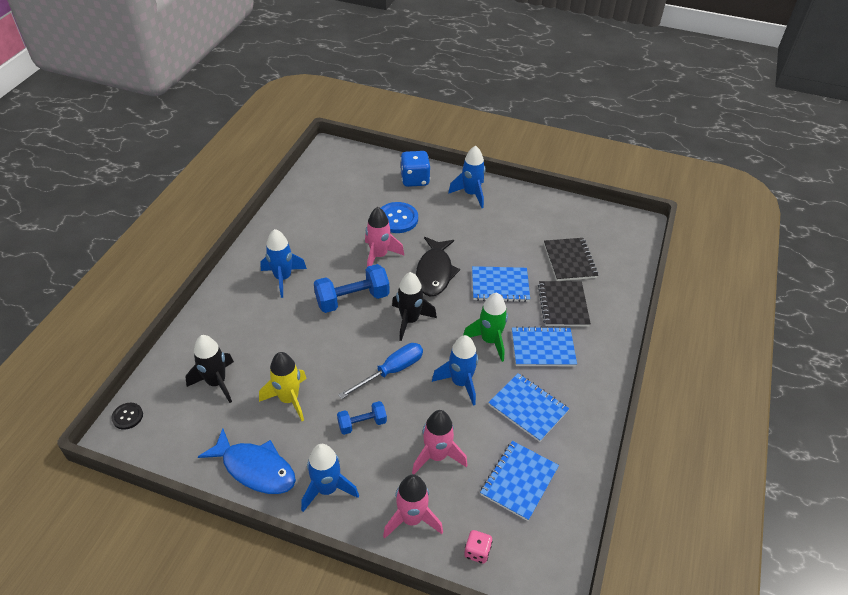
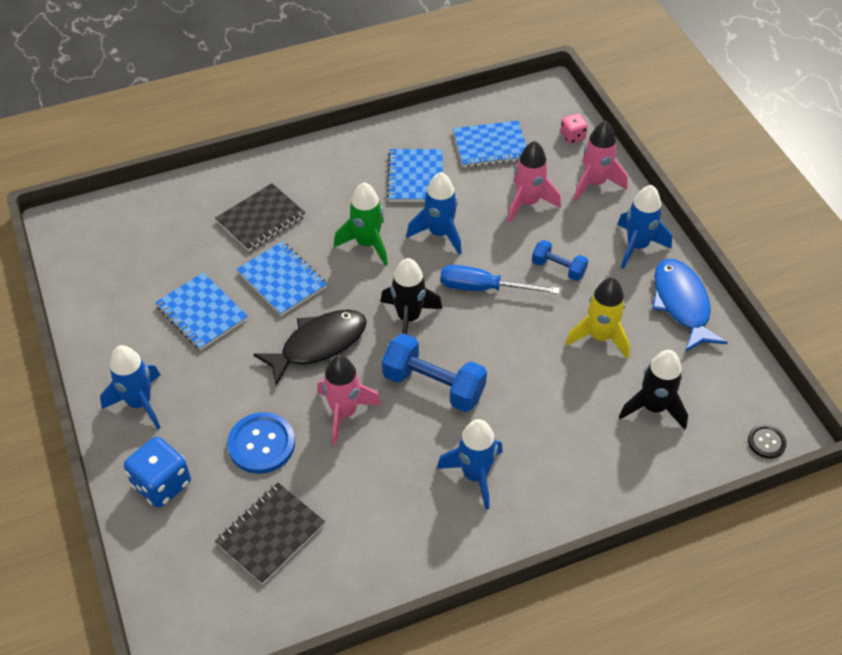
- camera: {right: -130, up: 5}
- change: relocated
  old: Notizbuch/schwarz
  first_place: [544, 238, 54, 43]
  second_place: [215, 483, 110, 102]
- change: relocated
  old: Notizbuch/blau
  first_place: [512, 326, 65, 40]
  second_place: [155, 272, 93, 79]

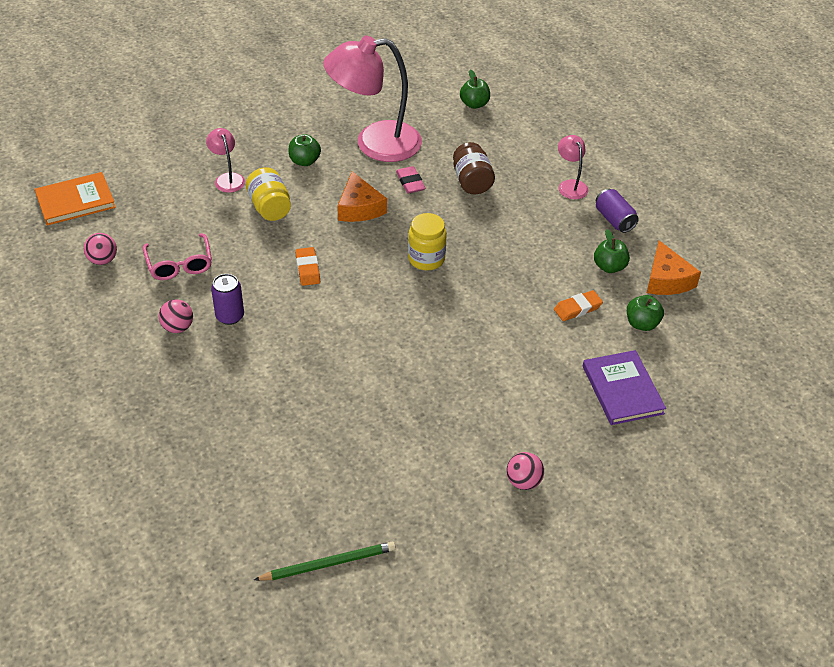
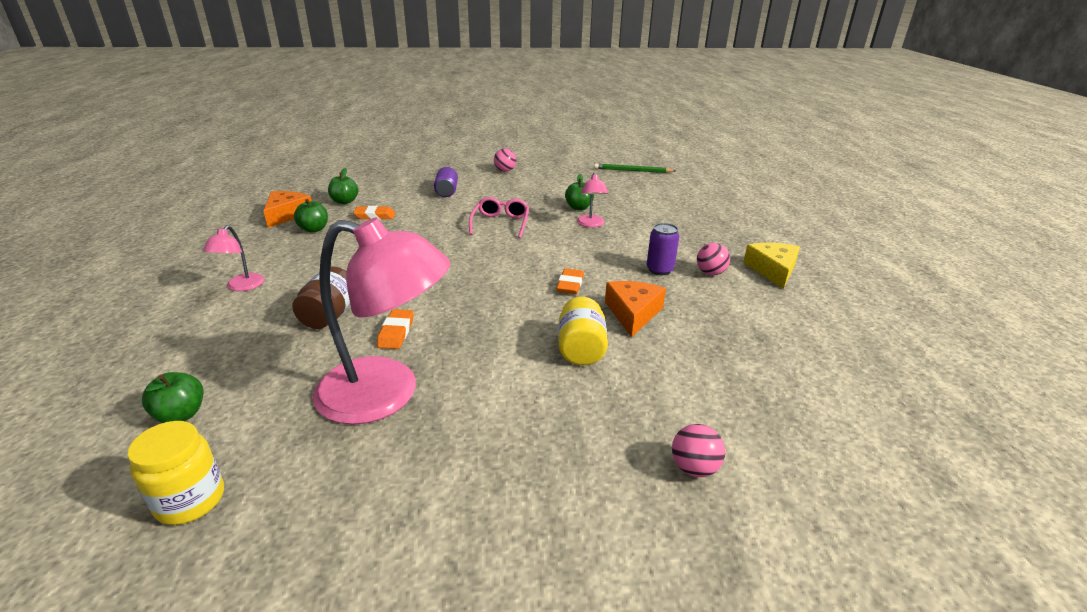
- camera: {right: -155, up: -15}
- change: relocated
  old: Lampe/rosa
  first_place: [206, 128, 39, 65]
  second_place: [577, 173, 31, 54]
- change: relocated
  old: Apfel/grün
  first_place: [289, 134, 32, 32]
  second_place: [565, 174, 29, 36]
- change: colour
  old: Radiergummi/rosa
  new: Radiergummi/orange
  first_place: [396, 166, 30, 27]
  second_place: [377, 309, 36, 40]
- change: relocated
  old: Käse/orange
  first_place: [337, 171, 50, 51]
  second_place: [605, 281, 61, 56]
- change: missing
  old: Buch/orange
  first_place: [35, 172, 81, 54]
- change: relocated
  old: Dose/lila
  first_place: [596, 189, 43, 44]
  second_place: [434, 167, 24, 30]
- change: relocated
  old: Einmachglas/gelb
  first_place: [408, 213, 39, 57]
  second_place: [127, 421, 97, 104]
- change: relocated
  old: Ball/rosa
  first_place: [84, 233, 33, 32]
  second_place: [672, 424, 53, 53]
- change: relocated
  old: Brille/rosa
  first_place: [143, 233, 69, 47]
  second_place: [469, 197, 60, 41]
- change: missing
  old: Buch/lila
  first_place: [583, 350, 83, 75]
- change: appeared
  new: Käse/gelb
  second_place: [743, 243, 57, 46]

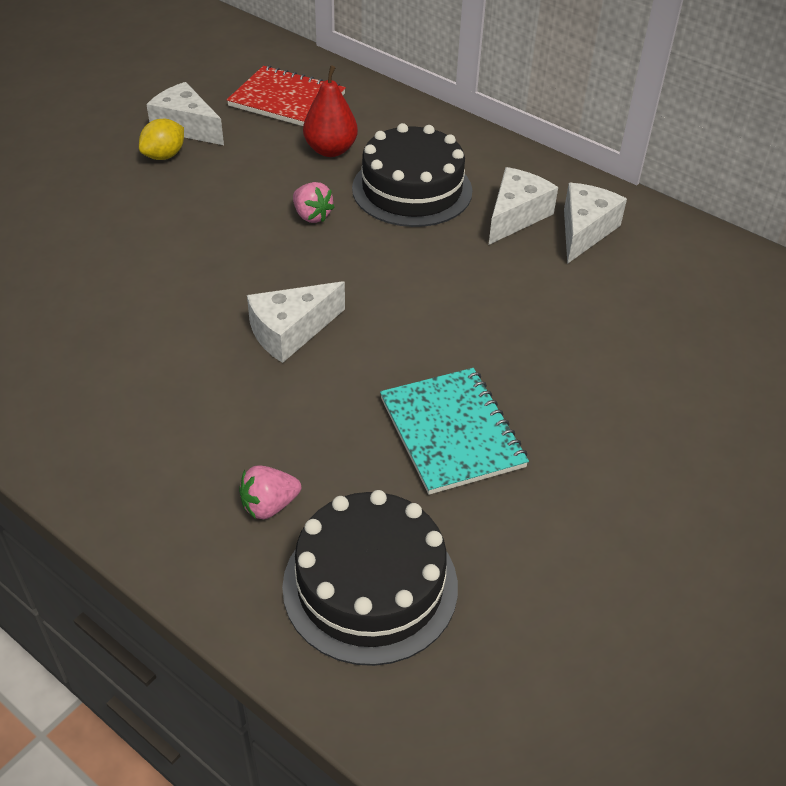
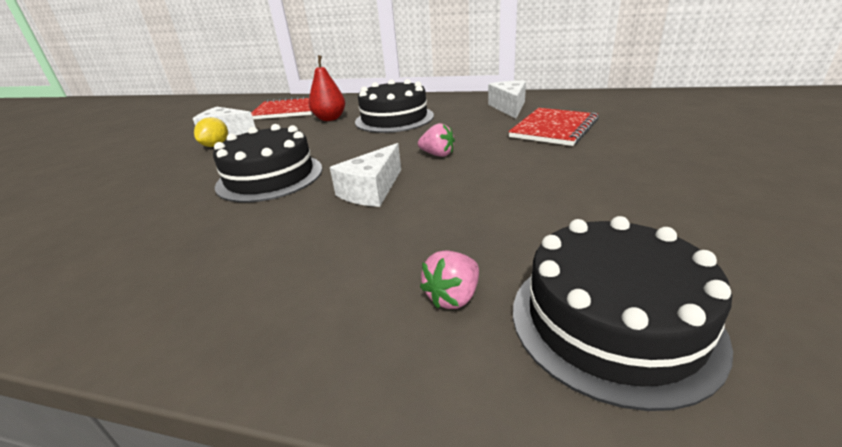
- camera: {right: -20, up: -15}
- change: missing
  old: Käse/weiß
  first_place: [489, 167, 69, 78]
- change: relocated
  old: Erdbeere/rosa
  first_place: [293, 182, 42, 41]
  second_place: [418, 123, 37, 34]
- change: missing
  old: Notizbuch/türkis
  first_place: [380, 368, 149, 127]
- change: appeared
  new: Notizbuch/rot
  second_place: [508, 108, 91, 38]
- change: appeared
  new: Kuchen/schwarz
  second_place: [213, 124, 109, 78]

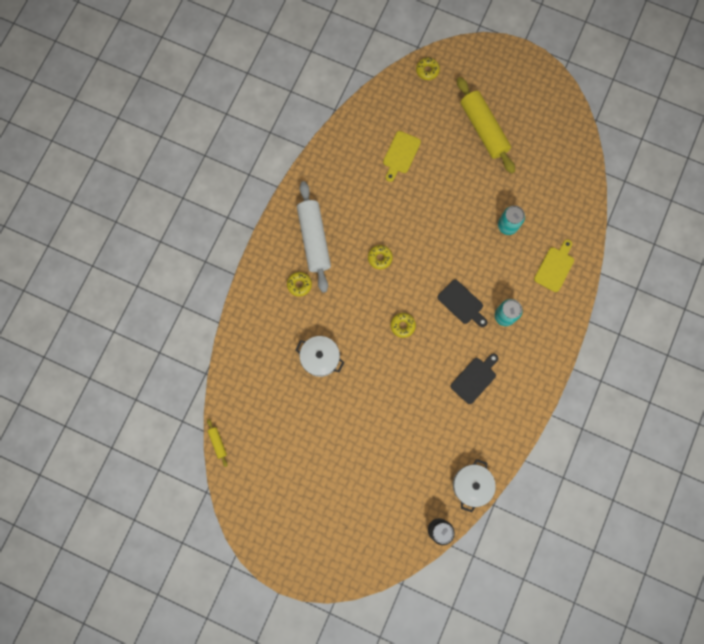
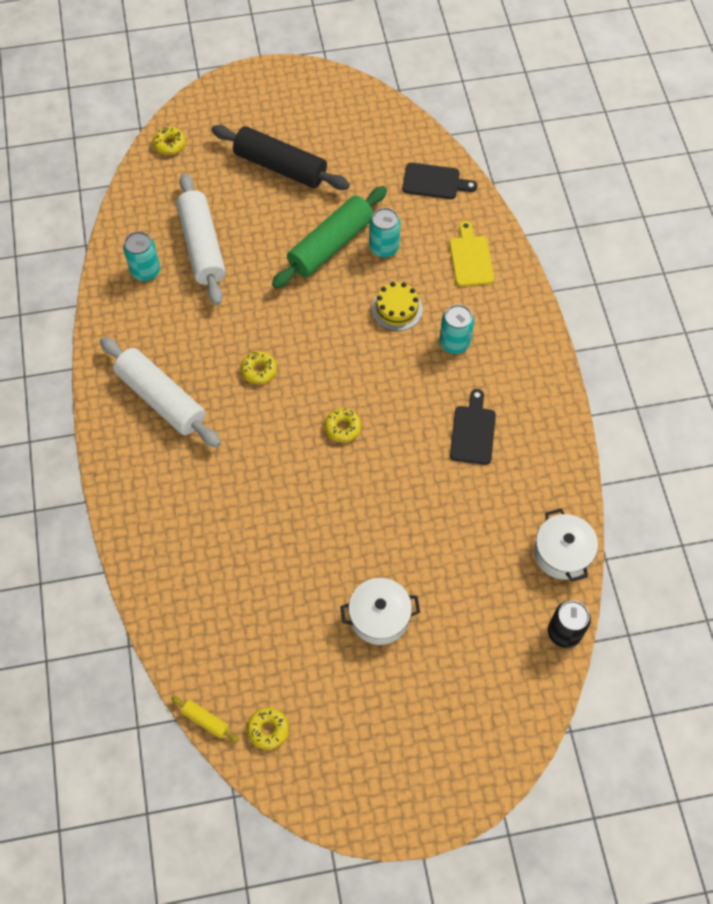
- camera: {right: -35, up: -15}
- change: colour
  old: Nudelholz/gelb
  new: Nudelholz/schwarz
  first_place: [457, 77, 58, 97]
  second_place: [211, 125, 139, 65]
- change: exchanged
  old: Schneidebrett/gelb
  new: Nudelholz/weiß
  first_place: [383, 131, 38, 51]
  second_place: [176, 173, 50, 132]
- change: relocated
  old: Donut/gelb
  first_place: [287, 272, 25, 24]
  second_place: [247, 707, 42, 43]
- change: relocated
  old: Schneidebrett/schwarz
  first_place: [437, 280, 51, 47]
  second_place: [402, 163, 76, 36]
- change: relocated
  old: Kochtopf/weiß
  first_place: [295, 336, 50, 41]
  second_place: [340, 578, 80, 67]
- change: appeared
  new: Nudelholz/grün
  second_place: [272, 186, 115, 102]
- change: appeared
  new: Dose/türkis
  second_place: [123, 231, 37, 50]
- change: appeared
  new: Kuchen/gelb
  second_place: [372, 282, 51, 49]

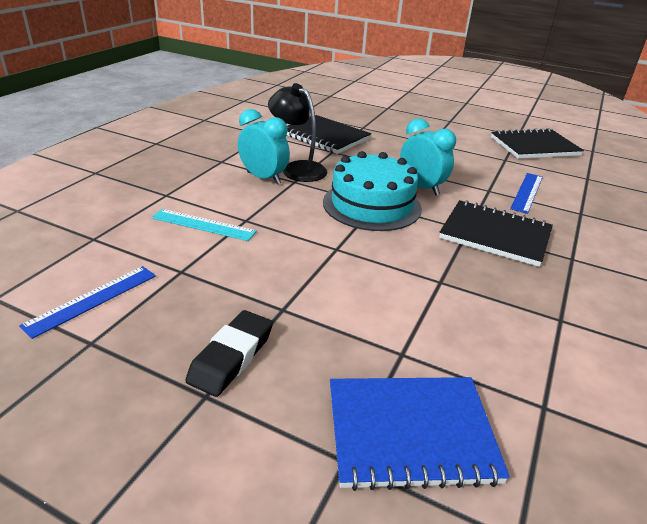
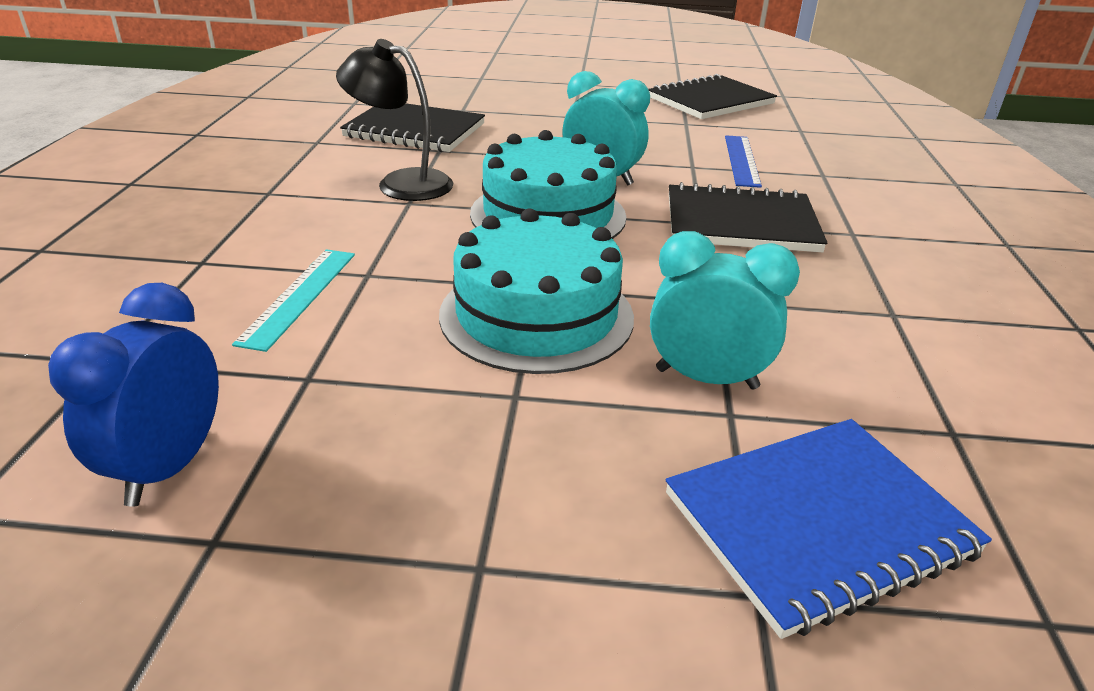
- camera: {right: -20, up: 0}
- change: relocated
  old: Wecker/türkis
  first_place: [238, 109, 52, 76]
  second_place: [650, 231, 150, 158]
- change: spun
  old: Lineal/türkis
  first_place: [151, 209, 106, 32]
  second_place: [232, 249, 123, 103]
  degrees: -75
- change: exchanged
  old: Lineal/blau
  new: Wecker/blau
  first_place: [19, 266, 137, 73]
  second_place: [48, 283, 171, 224]
- change: missing
  old: Radiergummi/schwarz
  first_place: [186, 310, 87, 87]
- change: appeared
  new: Kuchen/türkis
  second_place: [439, 208, 195, 166]

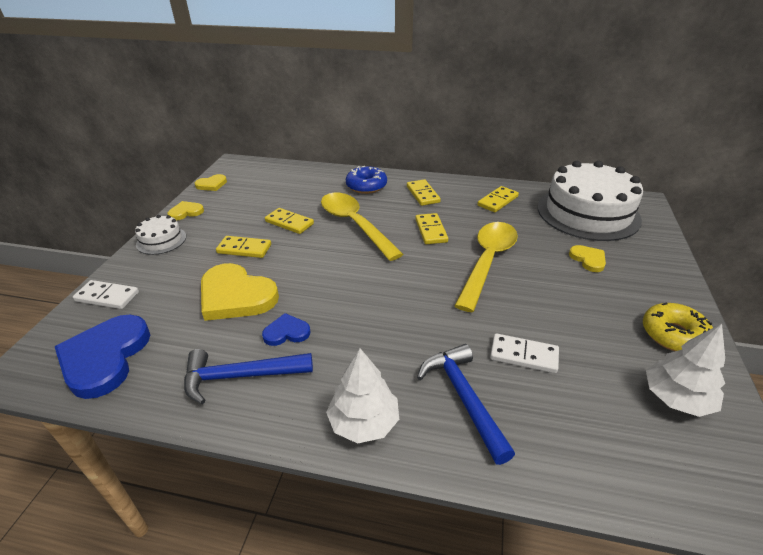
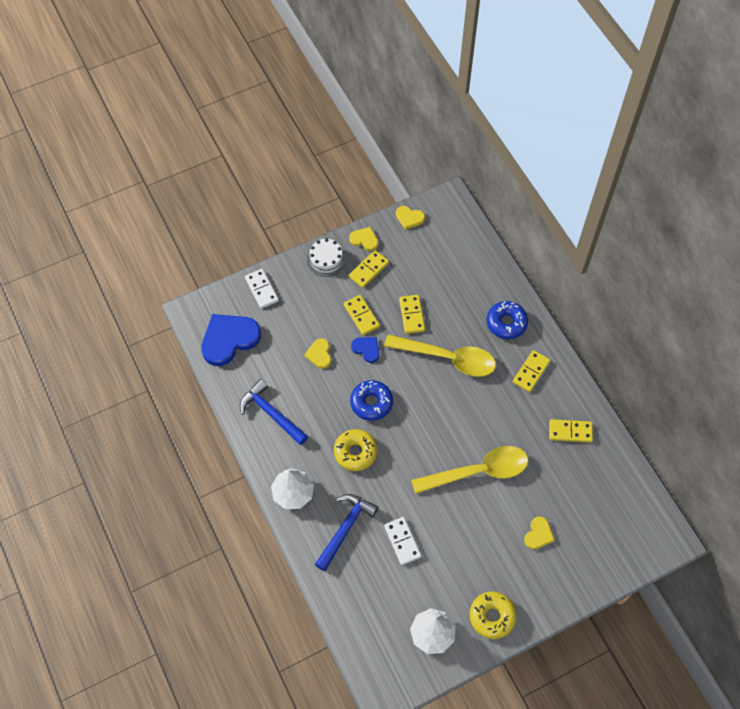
- camera: {right: 50, up: 25}
- change: missing
  old: Kuchen/weiß
  first_place: [538, 161, 105, 80]
- change: spun
  old: Löffel/gelb
  first_place: [321, 193, 82, 68]
  second_place: [384, 334, 112, 43]
  degrees: 90
- change: relocated
  old: Dominostein/gelb
  first_place: [415, 213, 33, 31]
  second_place: [349, 250, 40, 38]
- change: size
  old: Herz/gelb
  first_place: [201, 263, 78, 58]
  second_place: [304, 338, 27, 31]
  factor: 0.5
- change: relocated
  old: Herz/blau
  first_place: [262, 313, 49, 33]
  second_place: [351, 337, 29, 26]
- change: appeared
  new: Donut/blau
  second_place: [350, 380, 43, 41]
- change: appeared
  new: Donut/gelb
  second_place: [334, 429, 44, 42]

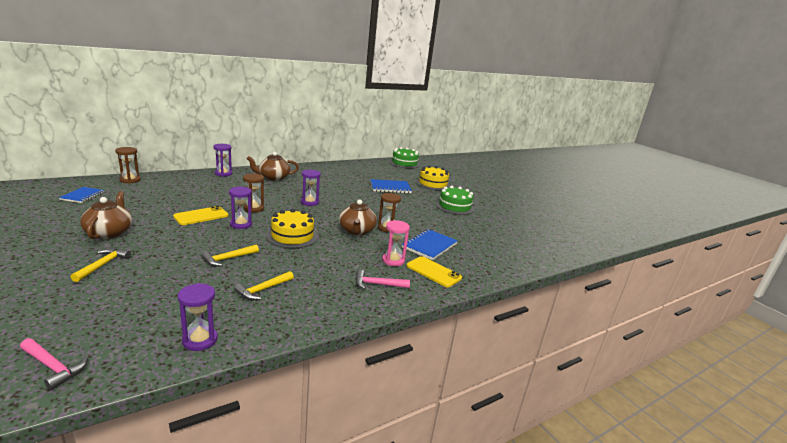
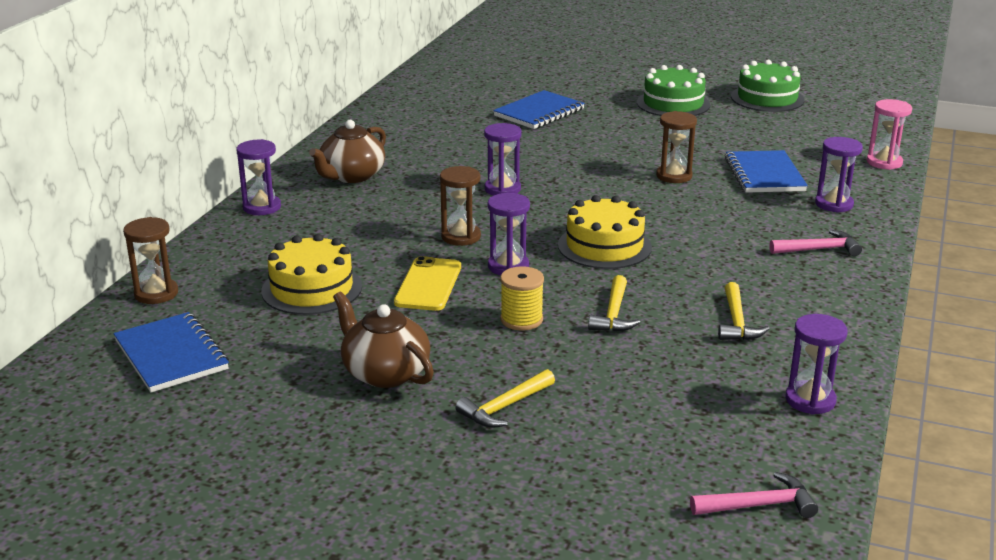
- camera: {right: -35, up: 5}
- change: relocated
  old: Kuchen/grün
  first_place: [389, 147, 31, 22]
  second_place: [731, 60, 74, 52]
- change: relocated
  old: Kuchen/gelb
  first_place: [416, 166, 34, 24]
  second_place: [261, 234, 101, 81]
- change: size
  old: Notizbuch/blau
  first_place: [59, 187, 45, 16]
  second_place: [114, 312, 115, 80]
  factor: 1.53
- change: missing
  old: Teekanne/braun
  first_place: [339, 199, 38, 37]
- change: relocated
  old: Sanduhr/rosa
  first_place: [382, 220, 28, 46]
  second_place: [867, 99, 45, 71]
- change: spun
  old: Hammer/gelb
  first_place: [71, 248, 60, 34]
  second_place: [455, 369, 100, 59]
  degrees: -105
- change: exchanged
  old: Handy/gelb
  new: Sanduhr/lila
  first_place: [407, 256, 55, 31]
  second_place: [815, 137, 48, 76]
- change: spun
  old: Hammer/rosa
  first_place: [356, 270, 54, 19]
  second_place: [769, 230, 93, 26]
  degrees: -150
- change: appeared
  new: Garnrolle/gelb
  second_place: [500, 266, 44, 65]

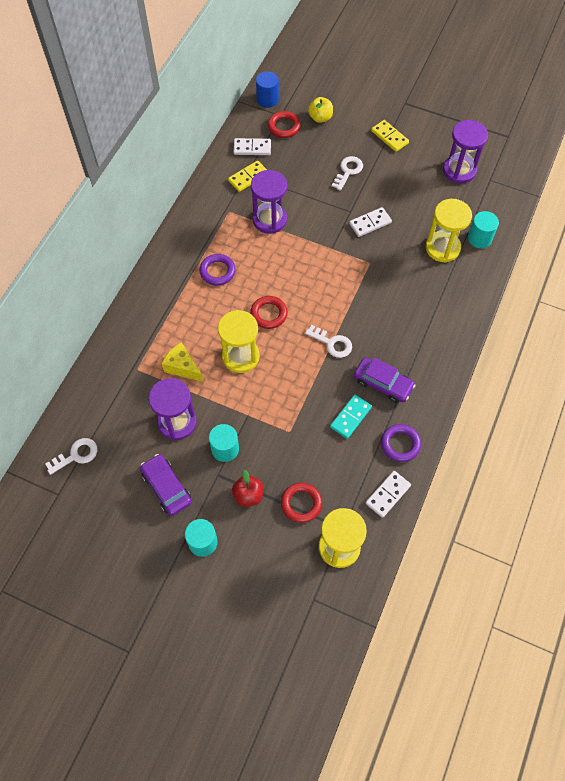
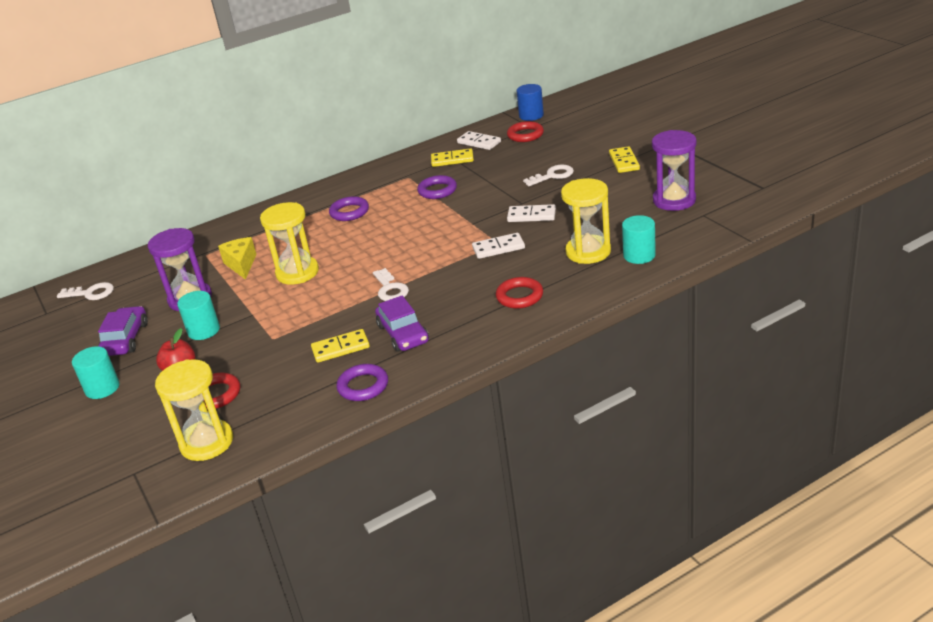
- camera: {right: 40, up: -30}
- change: missing
  old: Apfel/gelb
  first_place: [308, 97, 25, 26]
- change: exchanged
  old: Sanduhr/lila
  new: Ring/lila
  first_place: [251, 170, 36, 64]
  second_place: [417, 175, 40, 24]
- change: relocated
  old: Ring/rot
  first_place: [250, 296, 38, 33]
  second_place: [496, 277, 47, 32]
- change: colour
  old: Dominostein/türkis
  new: Dominostein/gelb
  first_place: [330, 395, 42, 44]
  second_place: [311, 329, 59, 34]
- change: relocated
  old: Dominostein/weiß
  first_place: [366, 471, 45, 47]
  second_place: [472, 233, 53, 26]

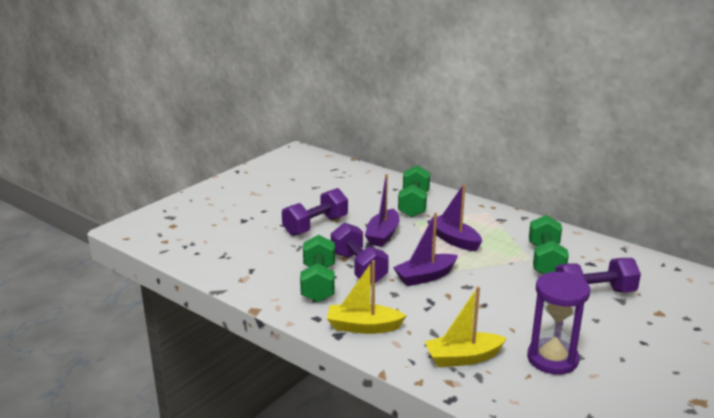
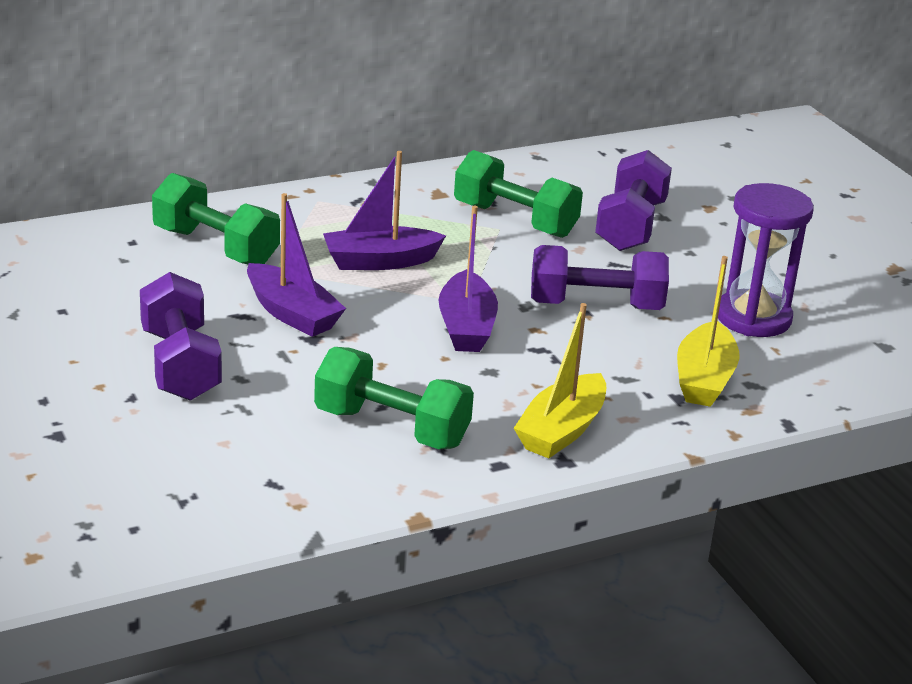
- camera: {right: -65, up: 5}
- change: relocated
  old: Hantel/lila
  first_place: [331, 222, 58, 61]
  second_place: [531, 245, 138, 65]

